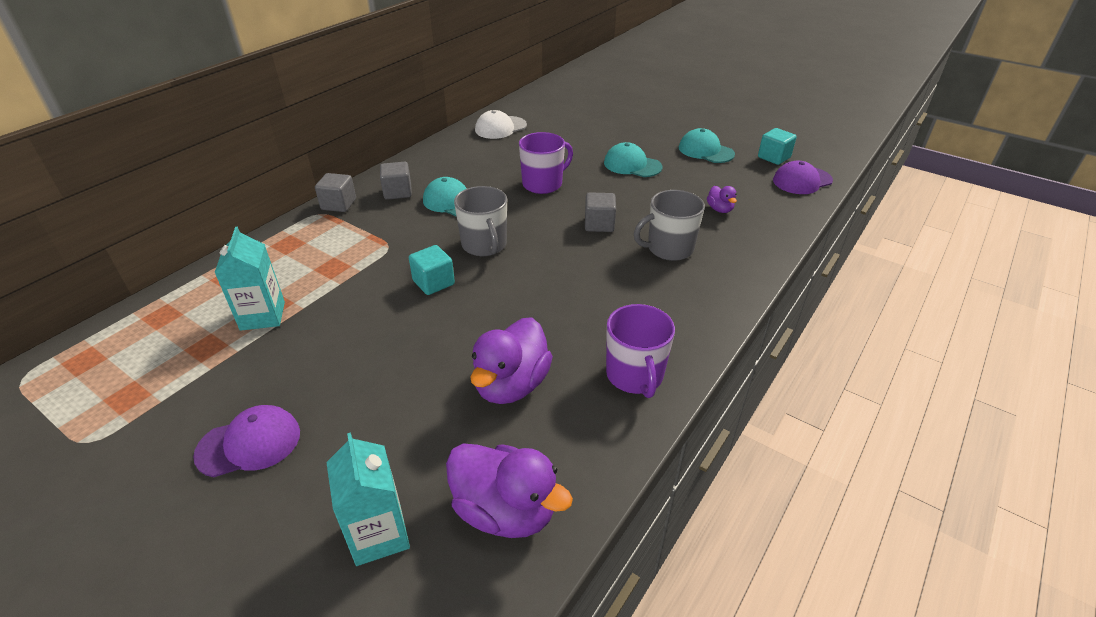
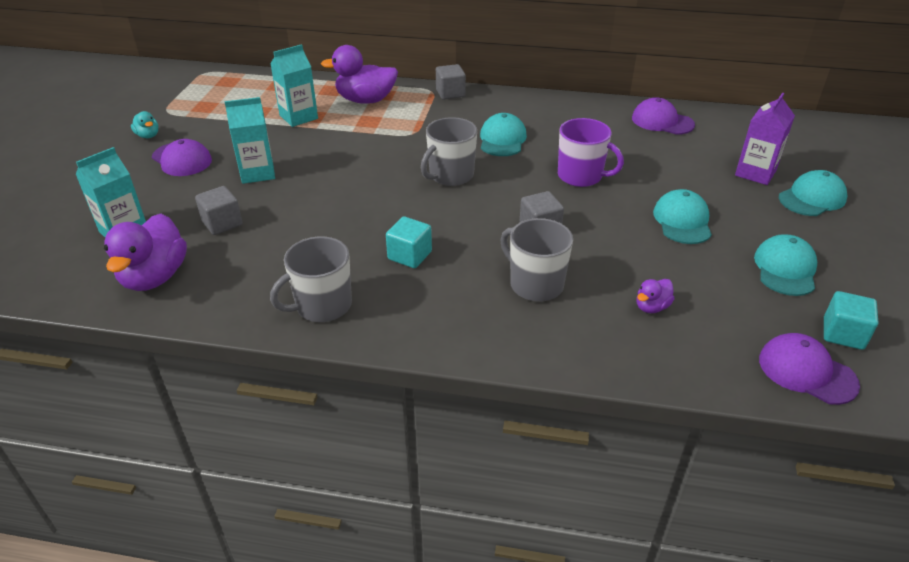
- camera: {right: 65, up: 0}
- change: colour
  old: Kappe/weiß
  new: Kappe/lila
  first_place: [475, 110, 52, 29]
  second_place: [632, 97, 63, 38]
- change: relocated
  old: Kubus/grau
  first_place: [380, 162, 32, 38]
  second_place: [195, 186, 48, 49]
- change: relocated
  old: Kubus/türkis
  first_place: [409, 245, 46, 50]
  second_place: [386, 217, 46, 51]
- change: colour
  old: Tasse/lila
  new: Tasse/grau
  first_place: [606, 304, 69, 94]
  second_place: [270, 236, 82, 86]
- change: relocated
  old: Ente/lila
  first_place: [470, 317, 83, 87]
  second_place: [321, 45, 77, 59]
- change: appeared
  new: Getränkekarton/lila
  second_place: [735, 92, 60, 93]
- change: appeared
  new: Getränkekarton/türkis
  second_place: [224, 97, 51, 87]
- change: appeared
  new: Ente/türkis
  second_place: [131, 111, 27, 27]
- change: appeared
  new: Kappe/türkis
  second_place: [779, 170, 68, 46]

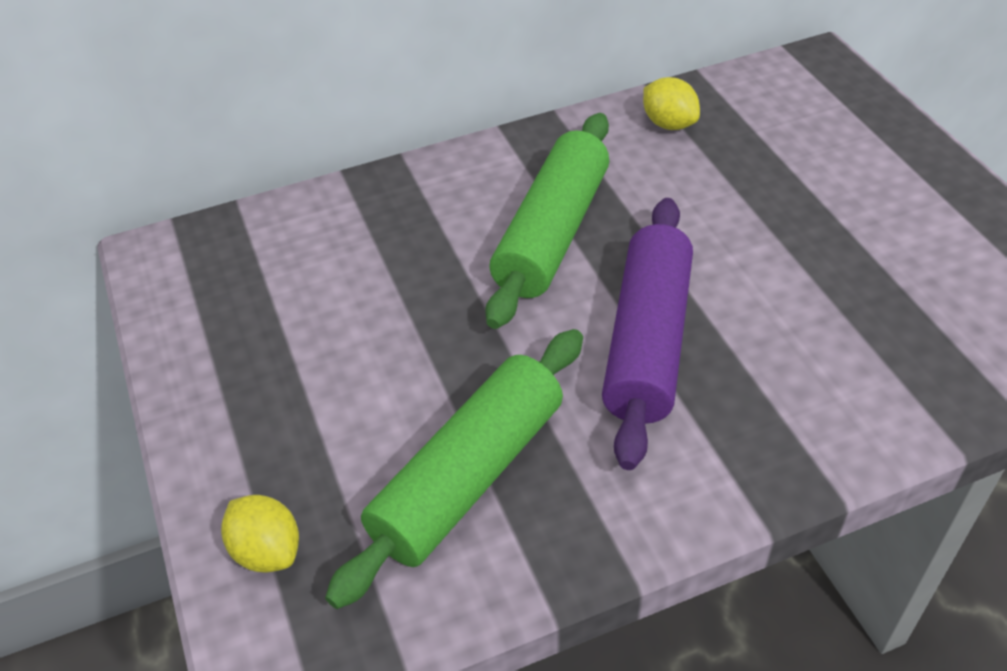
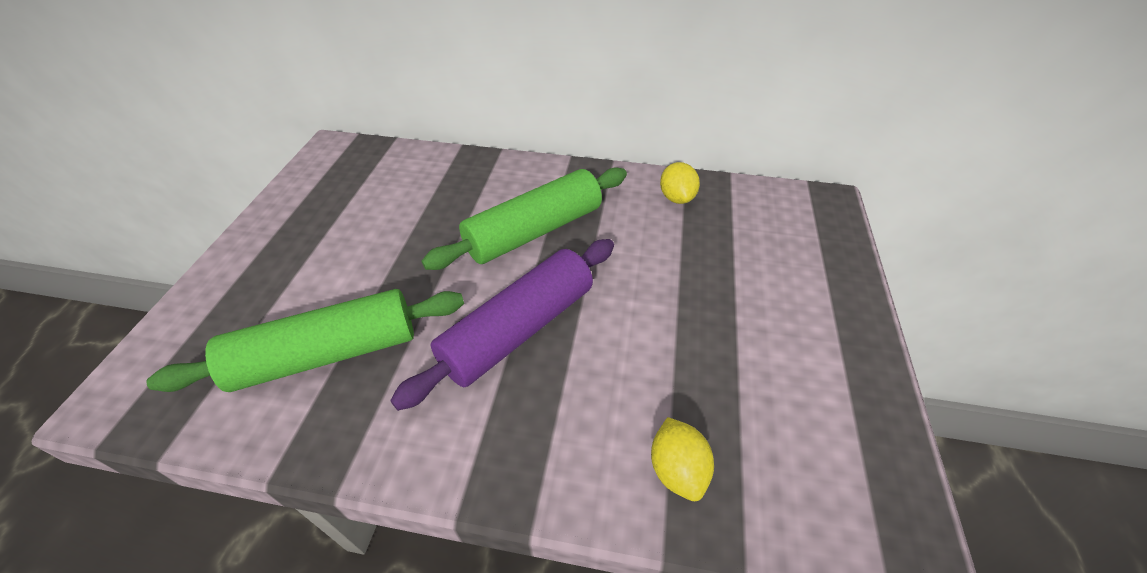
- camera: {right: 30, up: 0}
- change: relocated
  old: Zitrone/gelb
  first_place: [221, 495, 78, 78]
  second_place: [651, 417, 63, 84]

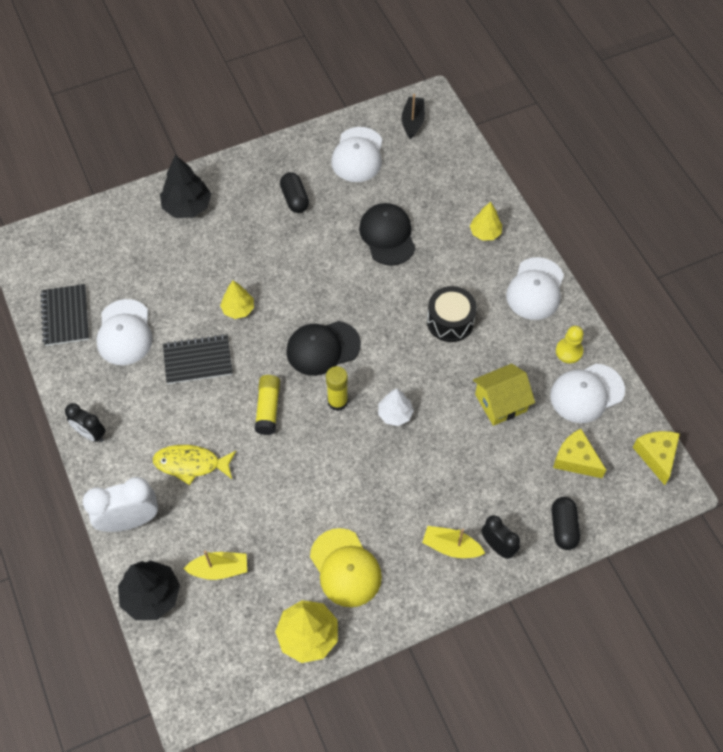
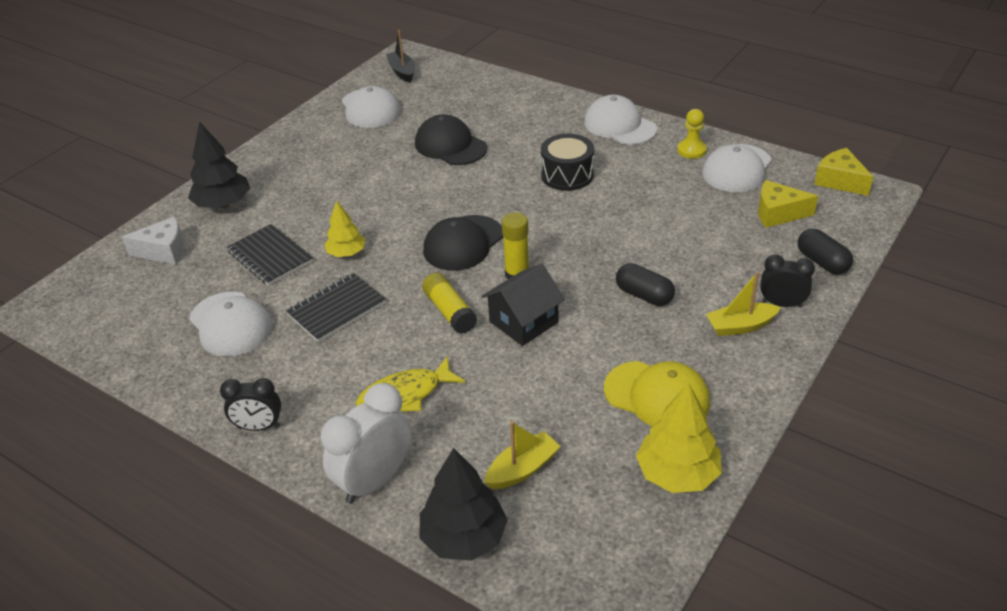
- camera: {right: -30, up: -20}
- change: relocated
  old: Kapsel/schwarz
  first_place: [280, 172, 29, 41]
  second_place: [616, 263, 59, 43]
- change: missing
  old: Baum/gelb
  first_place: [470, 202, 32, 39]
- change: spun
  old: Kappe/weiß
  first_place: [506, 257, 58, 63]
  second_place: [584, 95, 73, 50]
  degrees: 150
- change: relocated
  old: Notizbuch/schwarz
  first_place: [40, 284, 49, 62]
  second_place: [227, 224, 86, 62]
- change: missing
  old: Haus/gelb
  first_place: [473, 363, 62, 63]
- change: missing
  old: Baum/weiß
  first_place: [378, 389, 36, 37]
- change: appeared
  new: Käse/weiß
  second_place: [122, 216, 63, 49]
- change: appeared
  new: Haus/schwarz
  second_place: [481, 264, 84, 82]

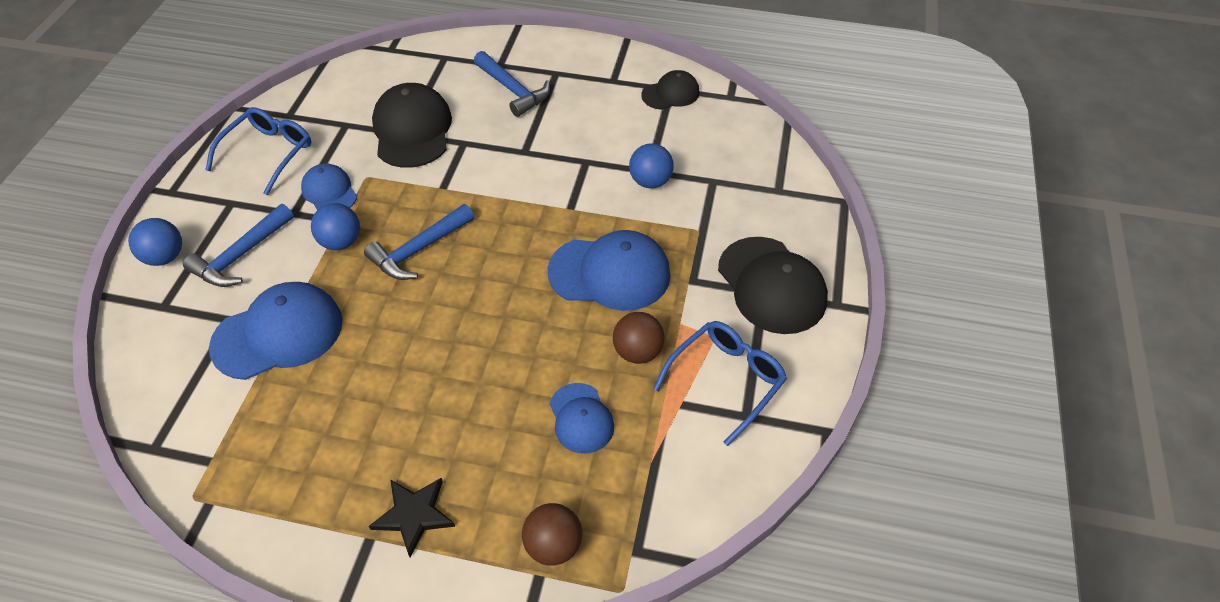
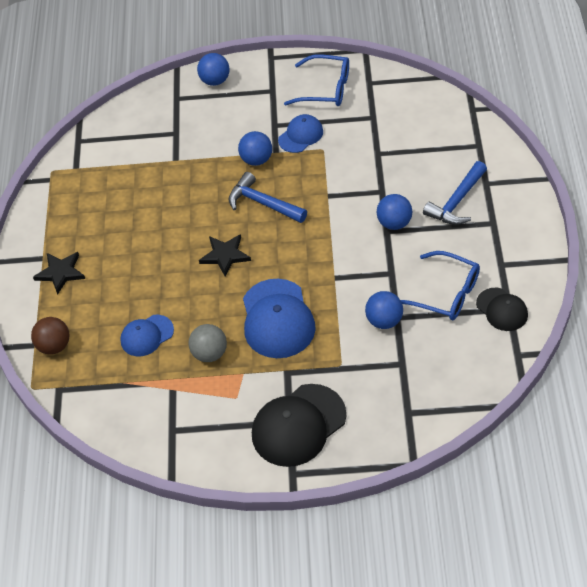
- camera: {right: 80, up: 0}
- change: missing
  old: Kappe/schwarz
  first_place: [372, 83, 80, 85]
- change: missing
  old: Hammer/blau
  first_place: [183, 204, 111, 83]
- change: missing
  old: Kappe/blau
  first_place: [209, 282, 134, 98]
- change: colour
  old: Ball/braun
  new: Ball/grau
  first_place: [613, 312, 52, 52]
  second_place: [188, 324, 39, 38]
- change: relocated
  old: Brille/blau
  first_place: [653, 321, 134, 125]
  second_place: [401, 251, 79, 69]
- change: appeared
  new: Ball/blau
  second_place: [377, 194, 35, 36]
- change: appeared
  new: Stern/schwarz
  second_place: [199, 234, 52, 43]

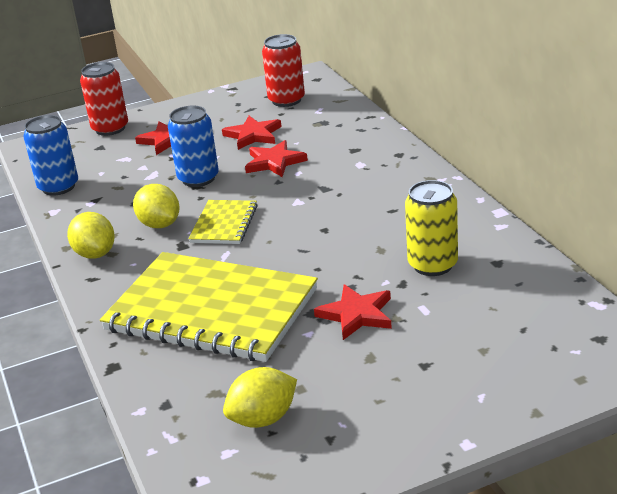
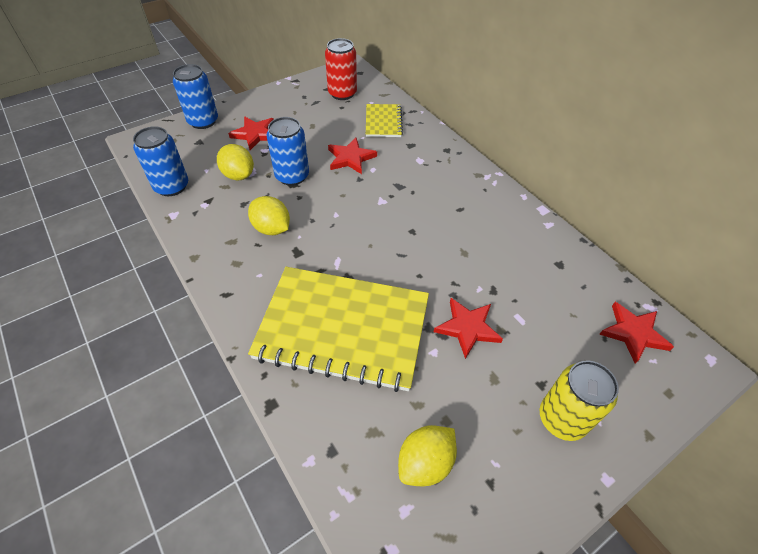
- camera: {right: -15, up: 20}
- change: colour
  old: Dose/rot
  new: Dose/blau
  first_place: [80, 62, 48, 74]
  second_place: [173, 64, 45, 65]
- change: relocated
  old: Stern/rot
  first_place: [222, 116, 60, 34]
  second_place: [599, 302, 75, 62]
- change: relocated
  old: Dose/gelb
  first_place: [405, 180, 53, 96]
  second_place: [540, 360, 79, 81]
- change: relocated
  old: Notizbuch/gelb
  first_place: [189, 200, 69, 44]
  second_place: [366, 104, 37, 33]
- change: relocated
  old: Zitrone/gelb
  first_place: [67, 212, 48, 47]
  second_place: [217, 144, 37, 37]

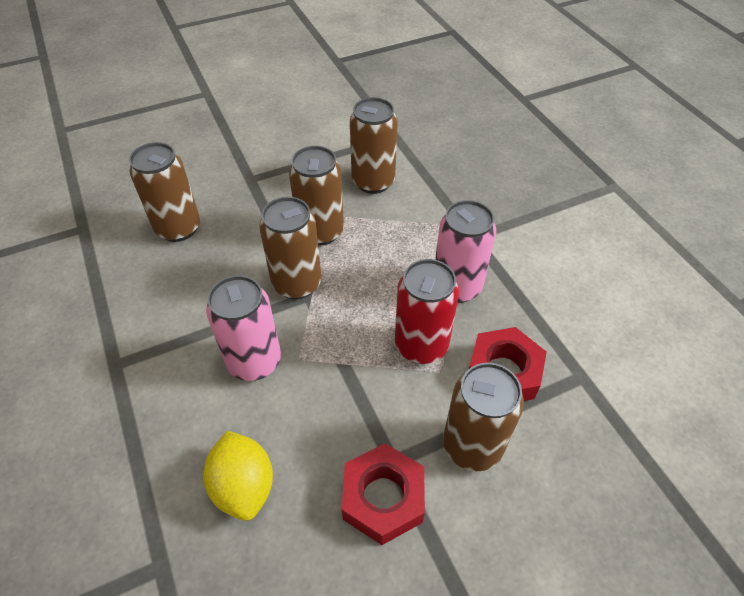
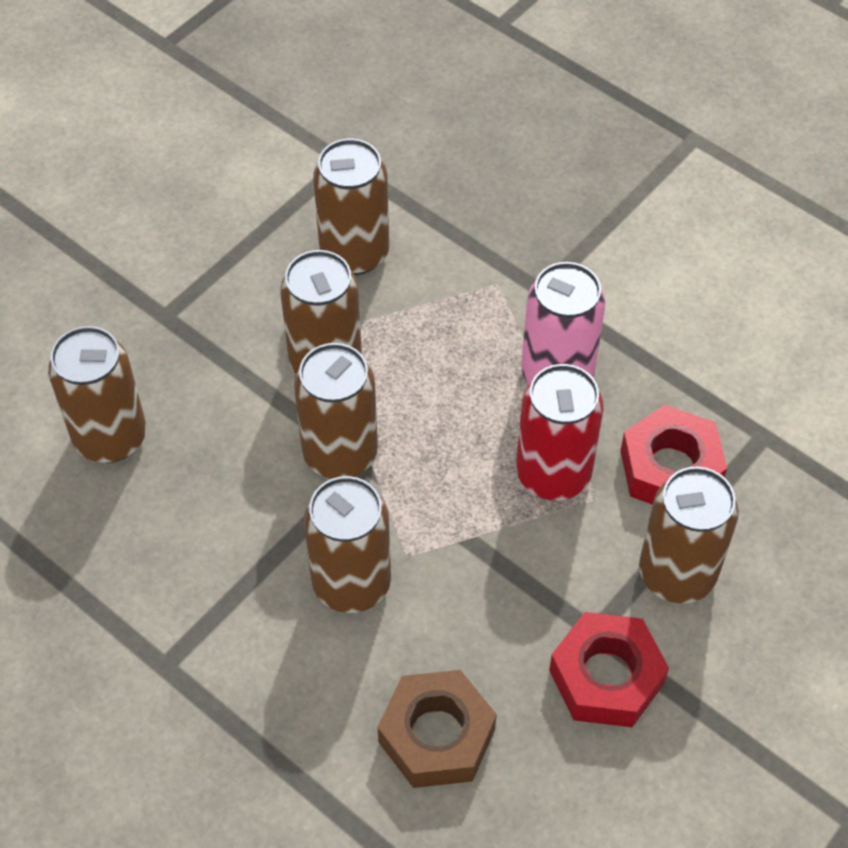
- camera: {right: -25, up: 5}
- change: colour
  old: Dose/rosa
  new: Dose/braun
  first_place: [206, 275, 75, 106]
  second_place: [304, 476, 87, 137]
- change: exchanged
  old: Zitrone/gelb
  new: Sechskantmutter/braun
  first_place: [203, 431, 70, 90]
  second_place: [377, 670, 120, 118]

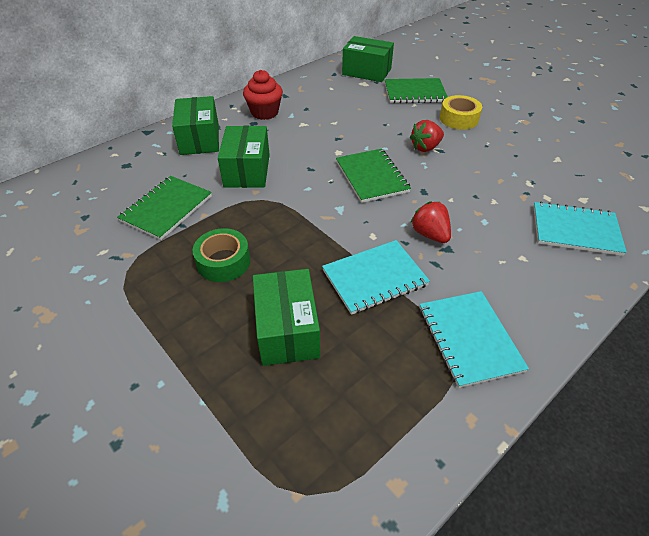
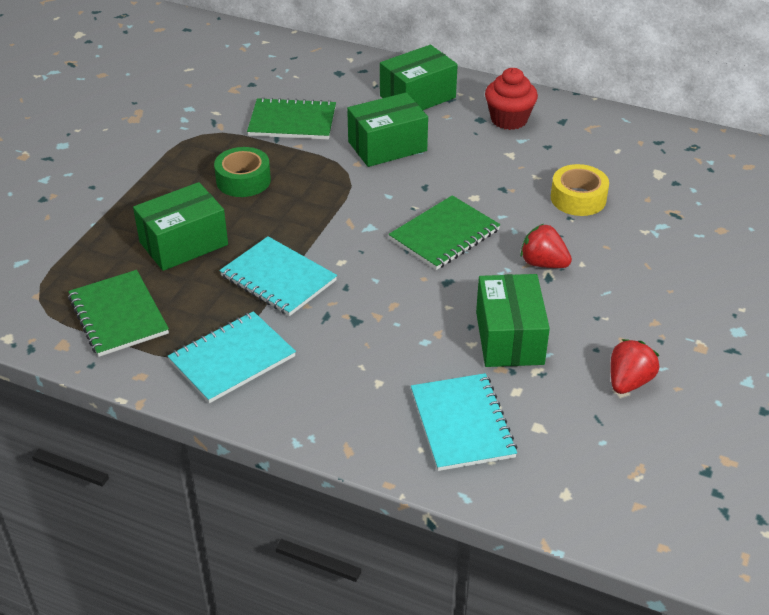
- camera: {right: 65, up: -5}
- change: relocated
  old: Schachtel/grün
  first_place: [342, 36, 52, 46]
  second_place: [476, 274, 74, 93]
- change: relocated
  old: Notizbuch/grün
  first_place: [385, 78, 63, 25]
  second_place: [68, 270, 101, 87]
- change: relocated
  old: Klebeband/gelb
  first_place: [440, 95, 42, 35]
  second_place: [551, 164, 58, 52]
- change: relocated
  old: Erdbeere/rot
  first_place: [410, 201, 41, 42]
  second_place: [610, 339, 50, 55]

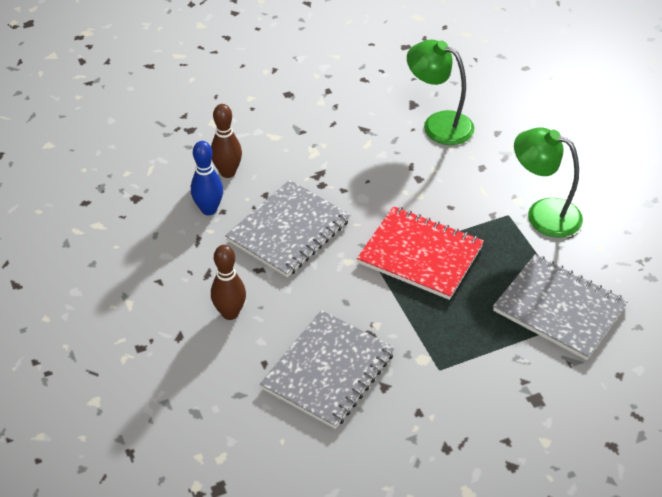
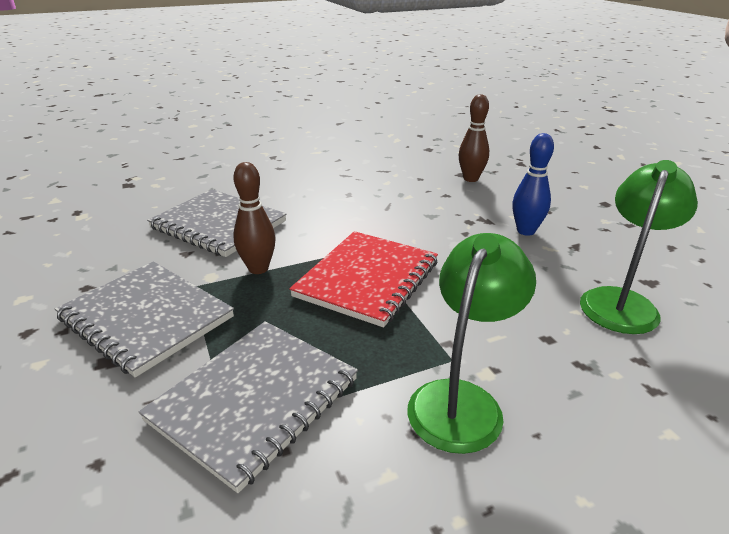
- camera: {right: 90, up: -15}
- change: relocated
  old: Bowlingkegel/blau
  first_place: [191, 141, 32, 74]
  second_place: [512, 133, 42, 103]
- change: relocated
  old: Notizbuch/grau
  first_place: [225, 180, 126, 97]
  second_place: [55, 261, 179, 117]
- change: relocated
  old: Bowlingkegel/braun
  first_place: [211, 245, 35, 75]
  second_place: [233, 162, 43, 112]

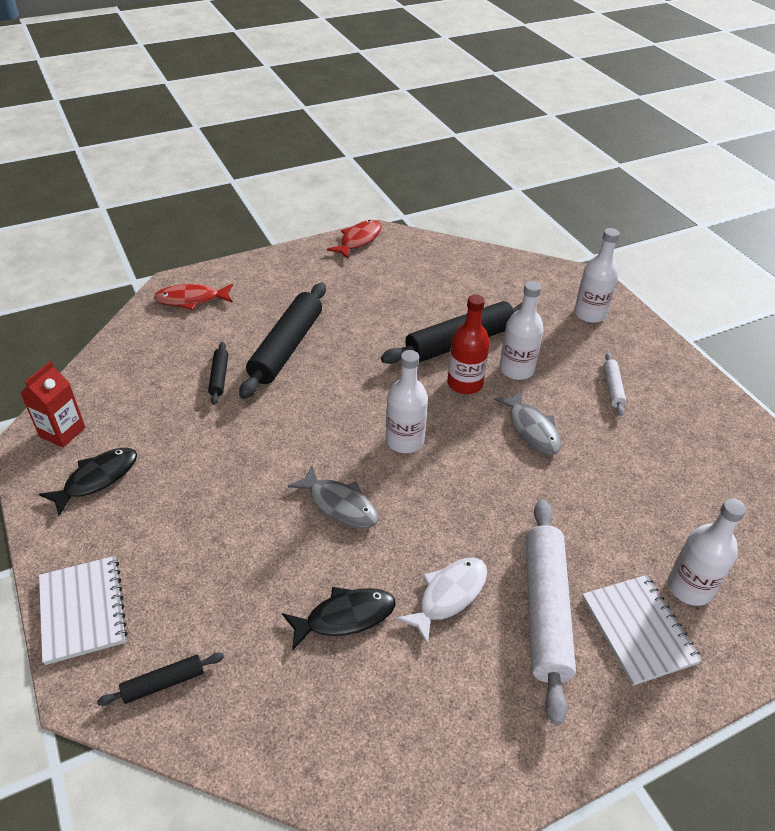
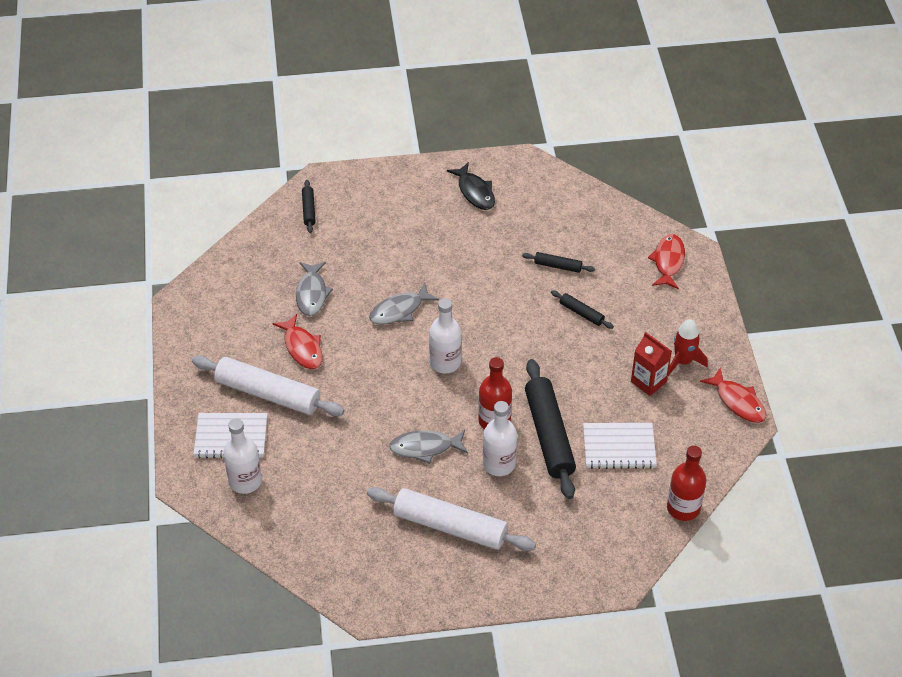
- camera: {right: 110, up: 5}
- change: missing
  old: Flasche/weiß
  first_place: [574, 228, 45, 95]
- change: size
  old: Nudelholz/schwarz
  first_place: [239, 283, 87, 116]
  second_place: [551, 290, 63, 39]
  factor: 0.47
- change: size
  old: Nudelholz/weiß
  first_place: [603, 353, 23, 63]
  second_place: [367, 487, 169, 64]
  factor: 2.13
- change: relocated
  old: Getränkekarton/rot
  first_place: [20, 361, 65, 87]
  second_place: [631, 332, 41, 64]
- change: relocated
  old: Notizbuch/weiß
  first_place: [39, 556, 89, 109]
  second_place: [583, 423, 74, 46]
- change: colour
  old: Fisch/weiß
  new: Fisch/rot
  first_place: [396, 558, 91, 87]
  second_place: [273, 314, 50, 55]
- change: colour
  old: Fisch/schwarz
  new: Fisch/grau
  first_place: [282, 587, 114, 64]
  second_place: [296, 262, 37, 54]
- change: appeared
  new: Rakete/rot
  second_place: [668, 319, 40, 57]
- change: appeared
  new: Flasche/rot
  second_place: [667, 446, 39, 75]

